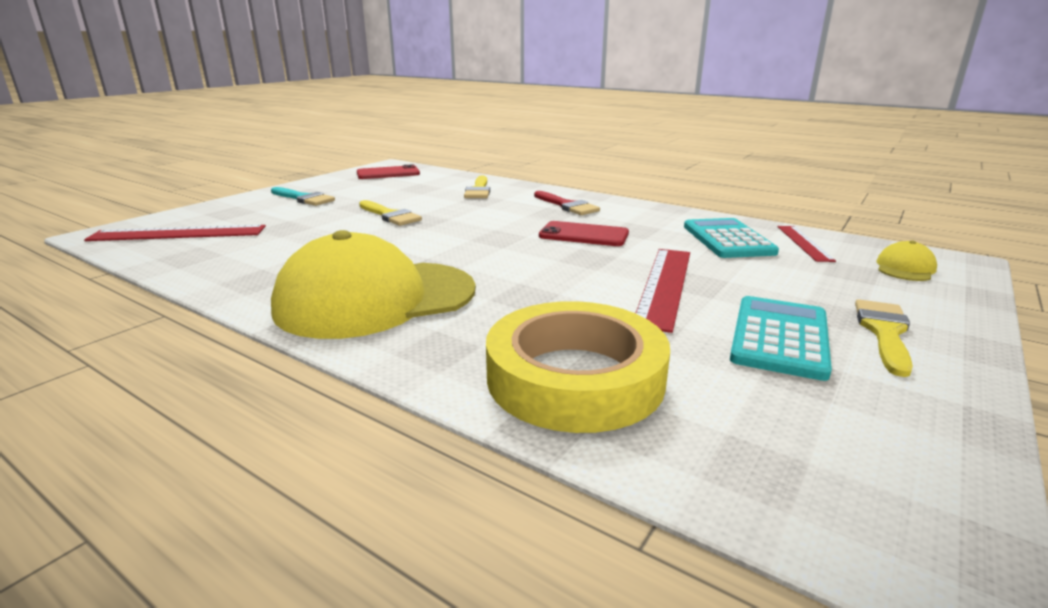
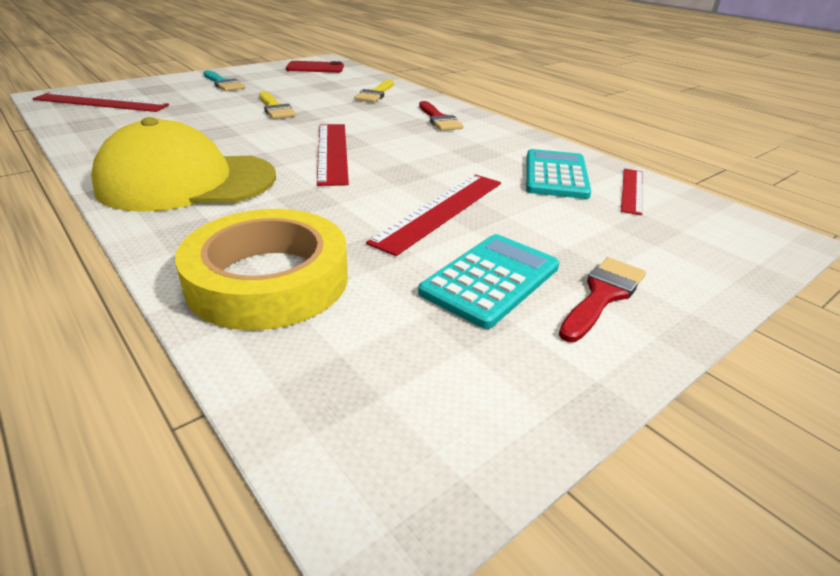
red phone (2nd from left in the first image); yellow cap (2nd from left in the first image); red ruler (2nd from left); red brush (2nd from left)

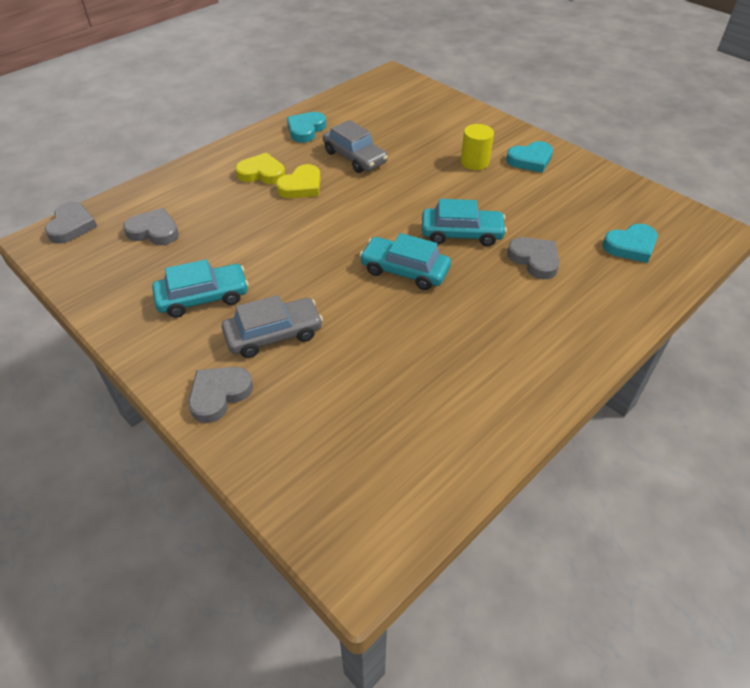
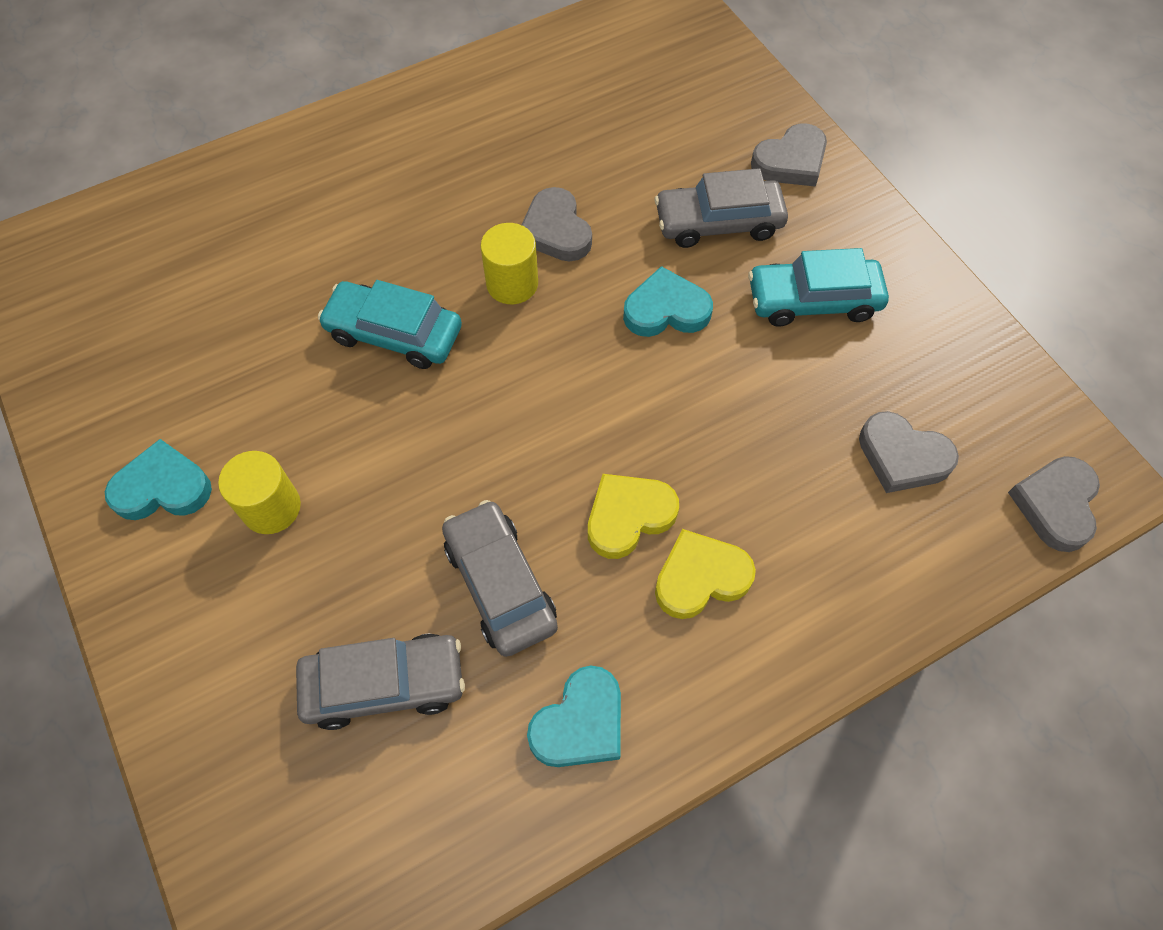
grey car (1st from left); grey heart (1st from left); turquoise heart (3rd from left); yellow cylinder (2nd from left); yellow heart (2nd from left)

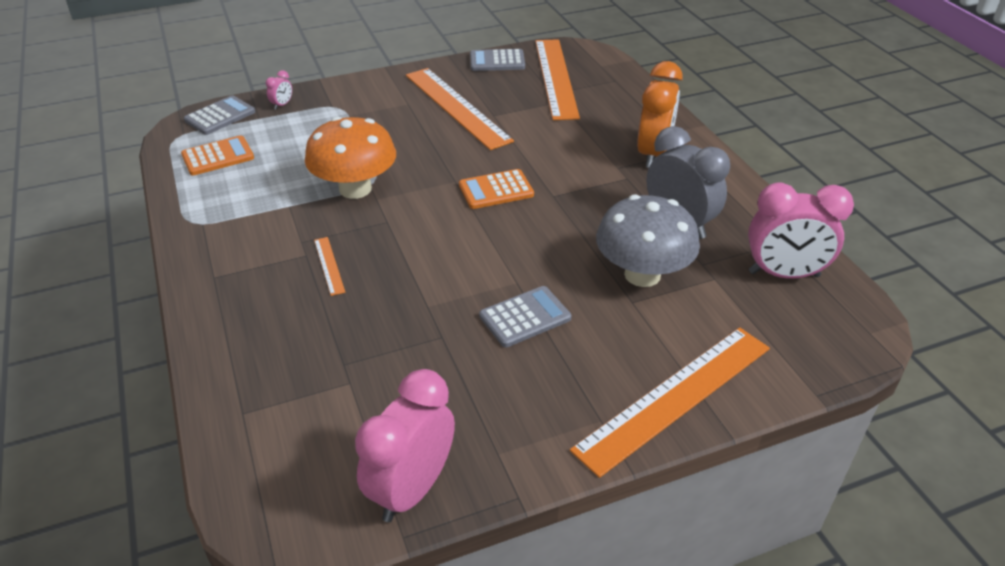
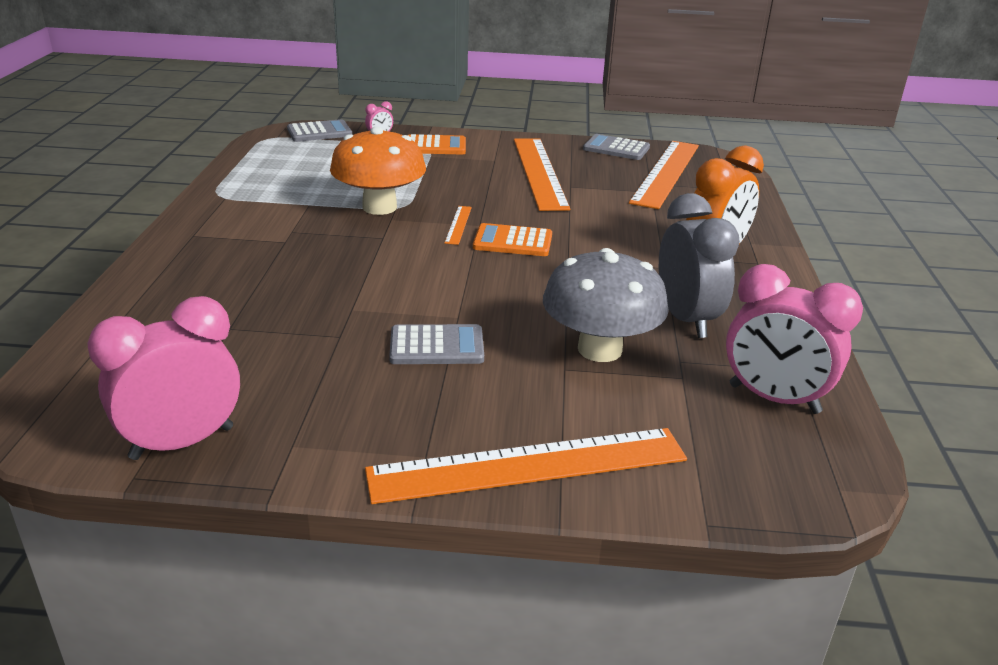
orange calculator (1st from left); orange ruler (1st from left)

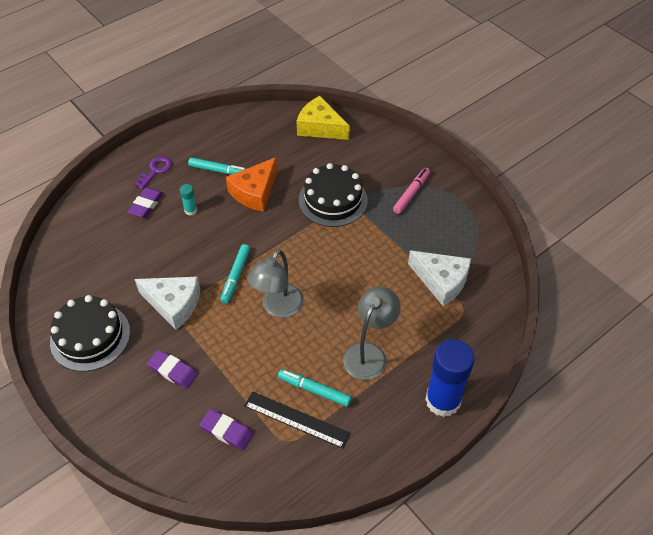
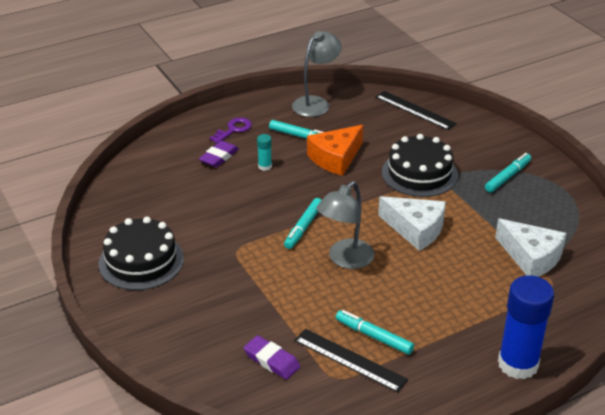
purple eraser (2nd from left in the first image); white cheese (1st from left); grey lamp (1st from left); black ruler (2nd from left); turquoise marker (4th from left)

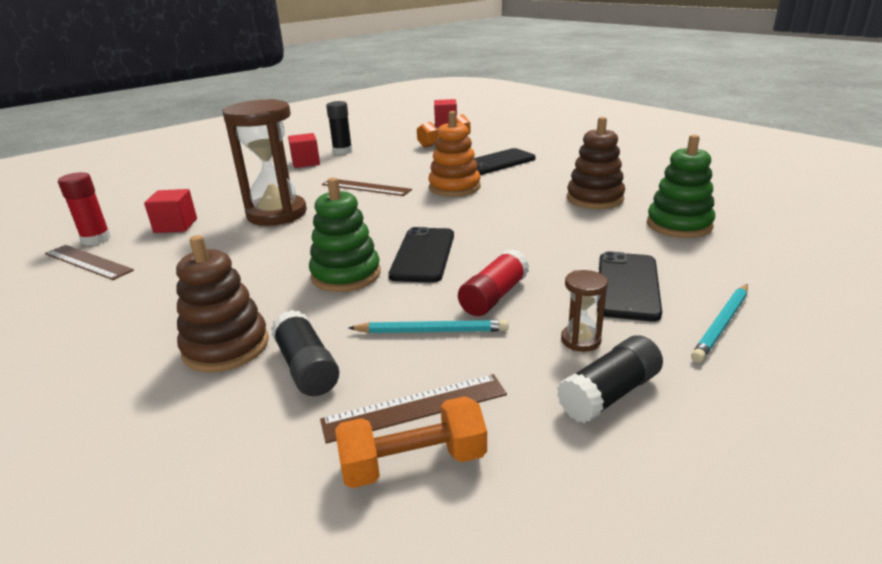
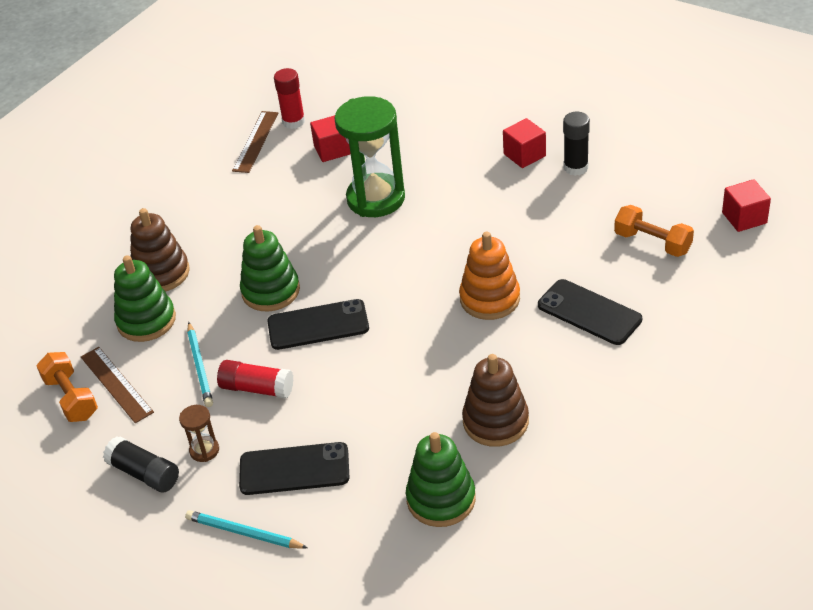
brown ruler (2nd from left in the first image); green stacking toy (1st from left); green hourglass

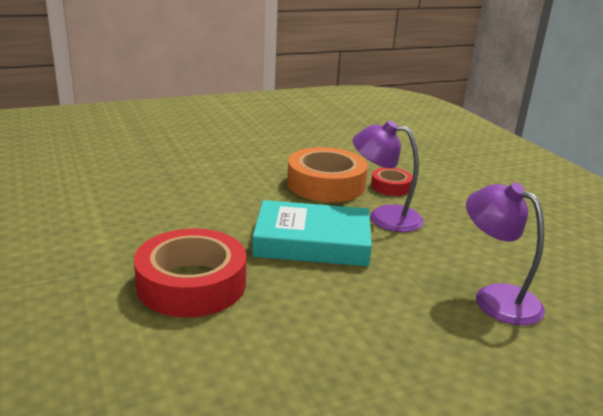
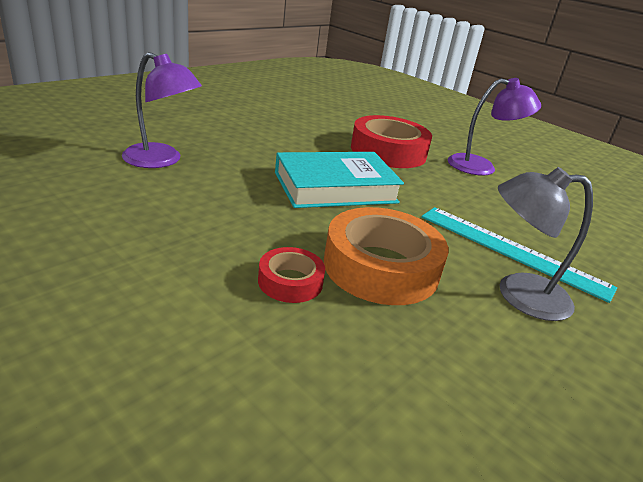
turquoise ruler; grey lamp; purple lamp (2nd from left)

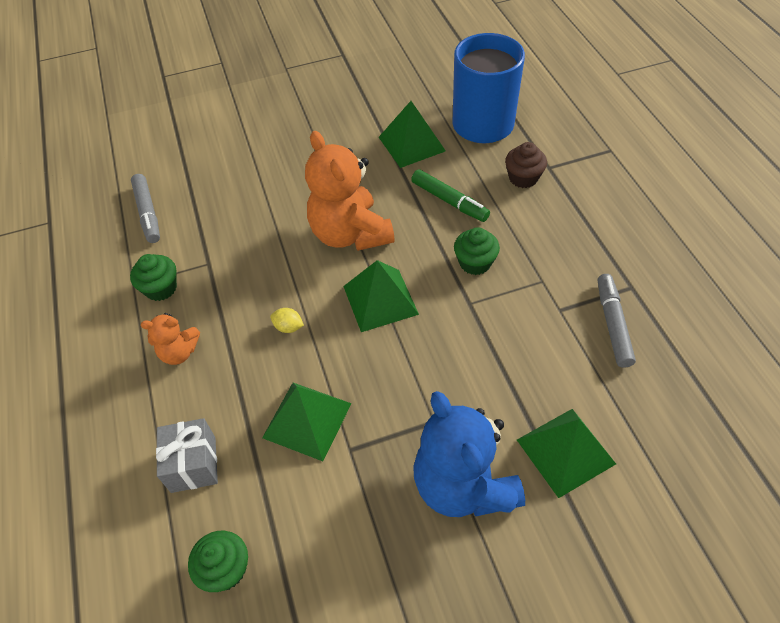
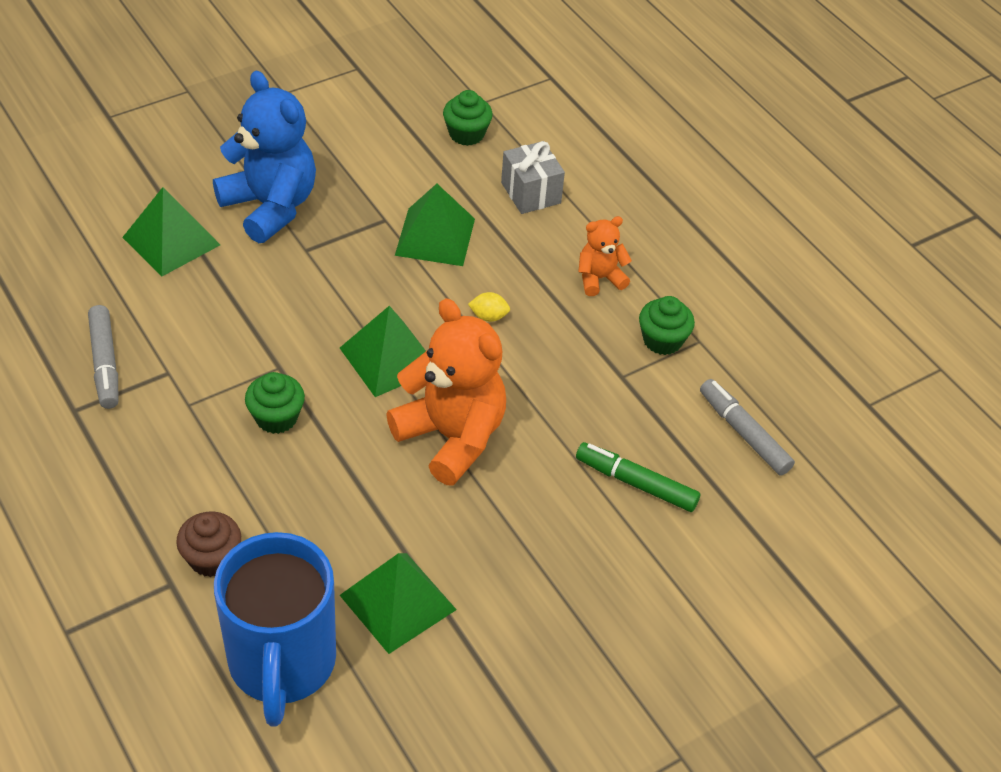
green marker

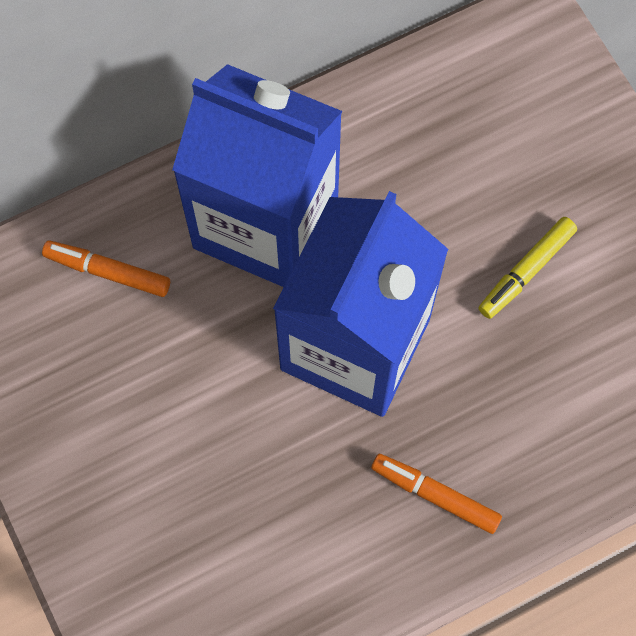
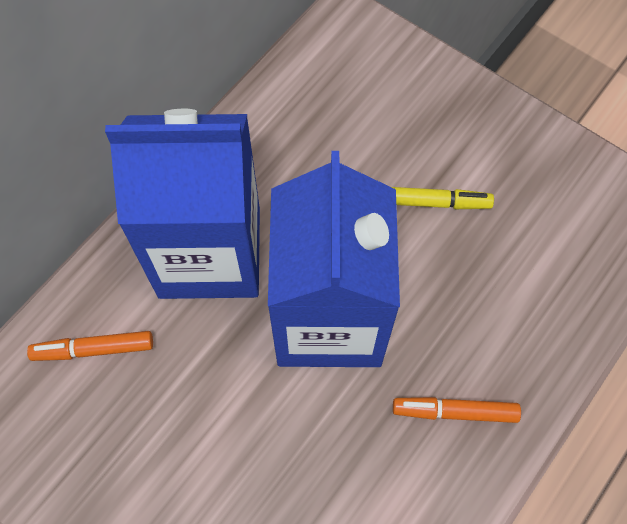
yellow marker

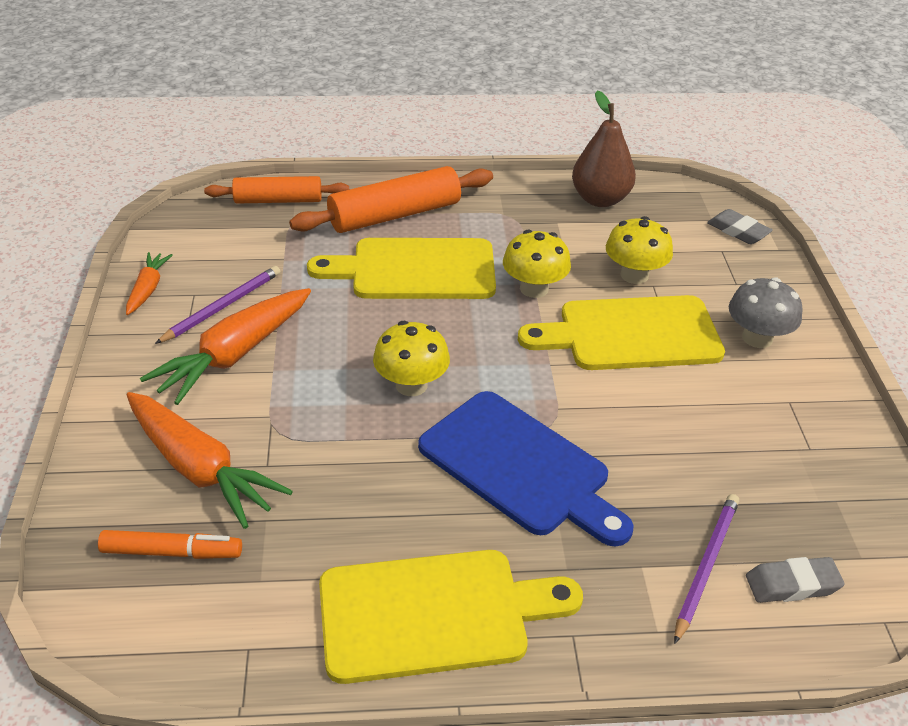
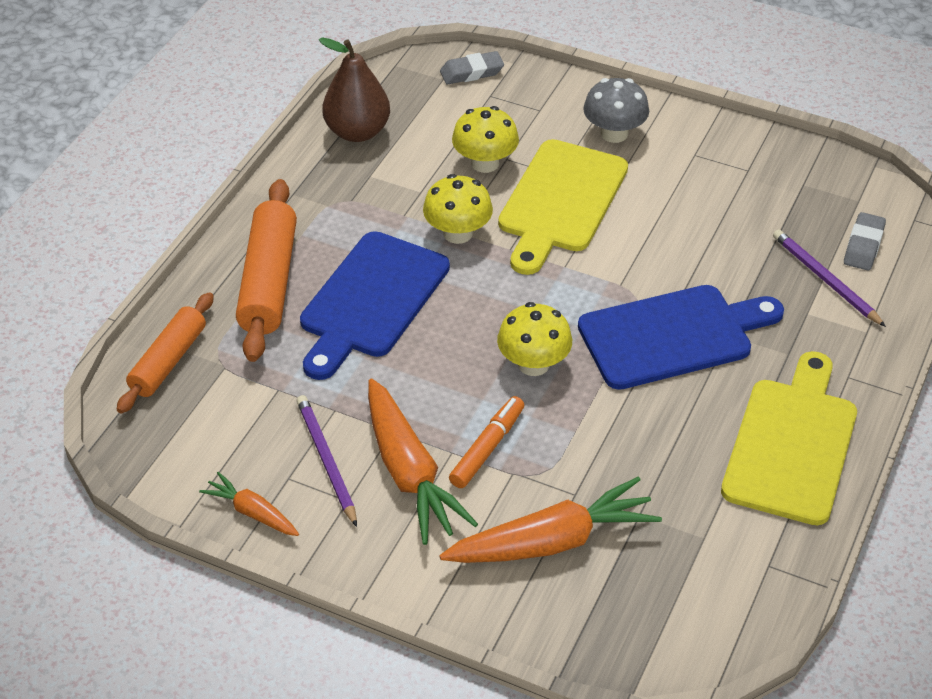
orange marker; blue cutting board (1st from left)

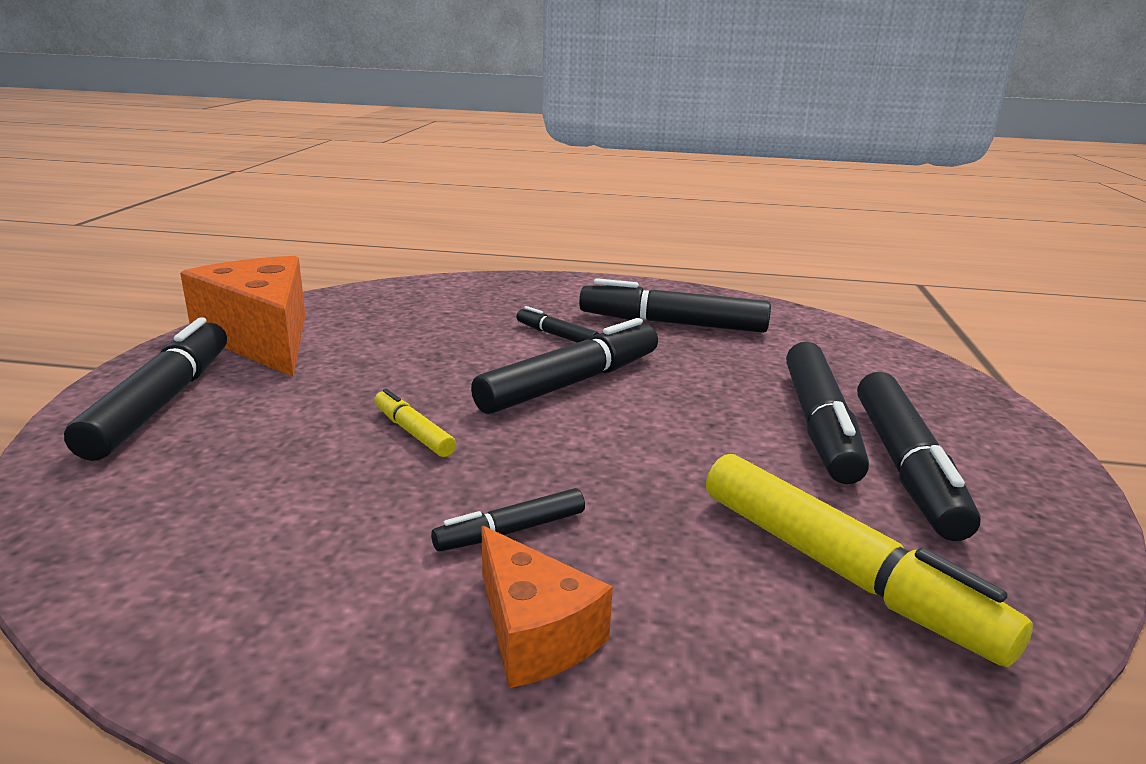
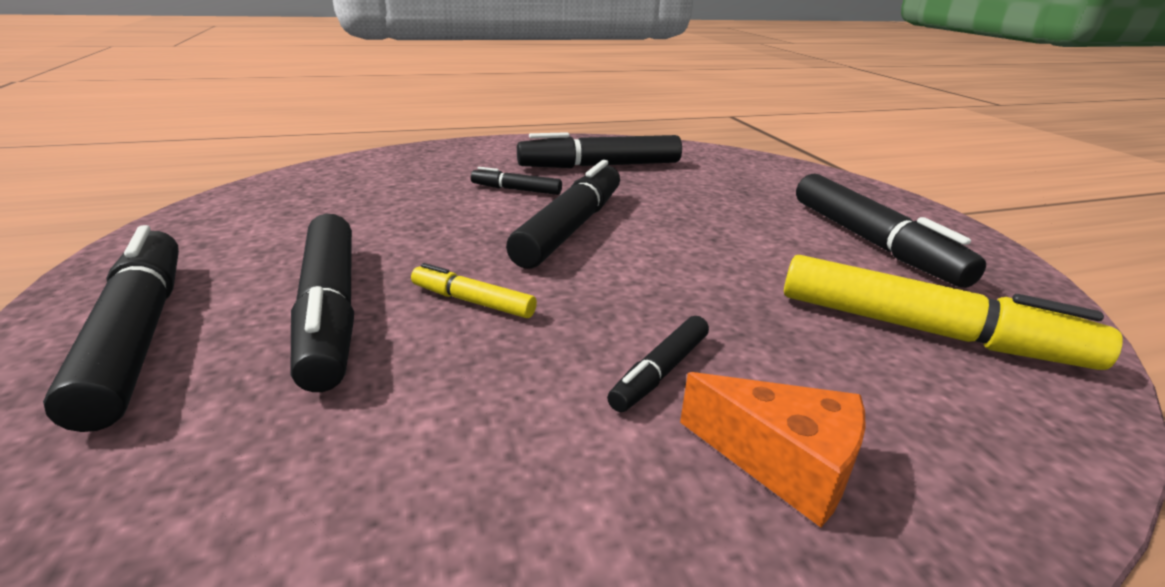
orange cheese (1st from left in the first image); black marker (2nd from left)

